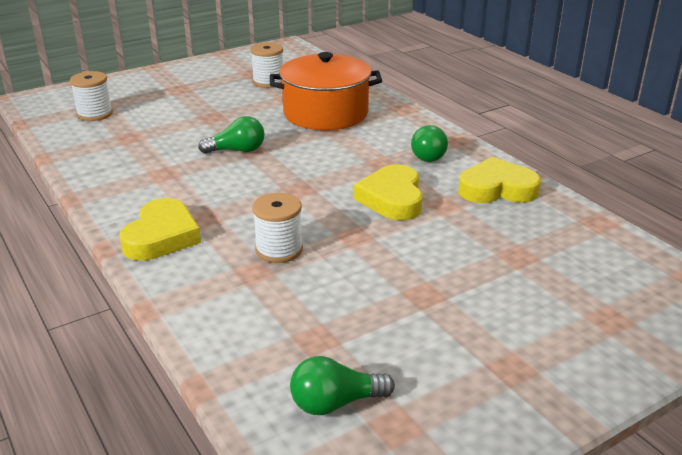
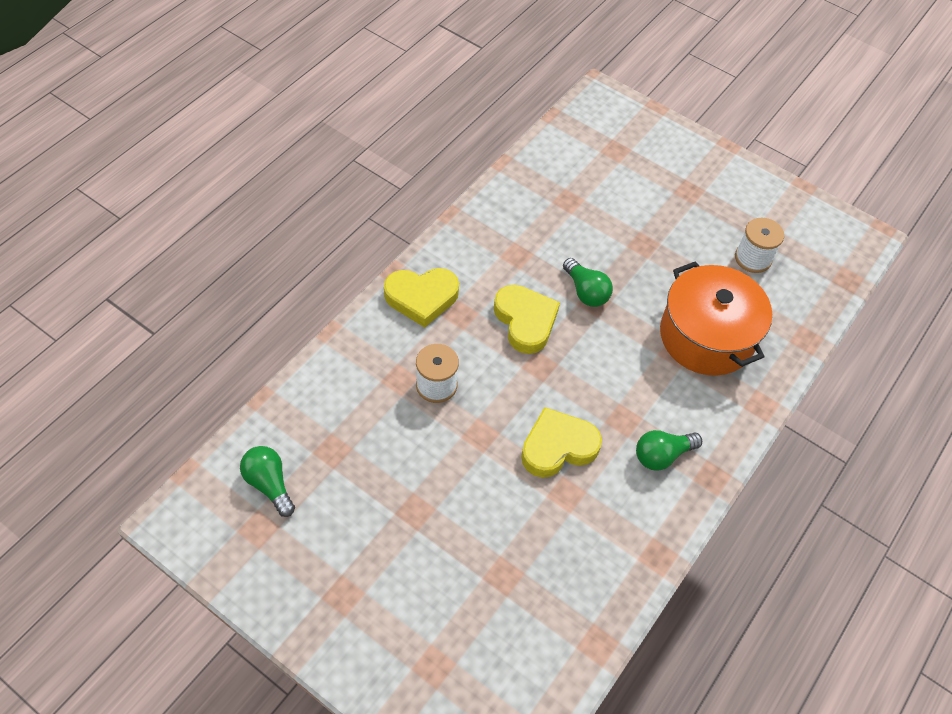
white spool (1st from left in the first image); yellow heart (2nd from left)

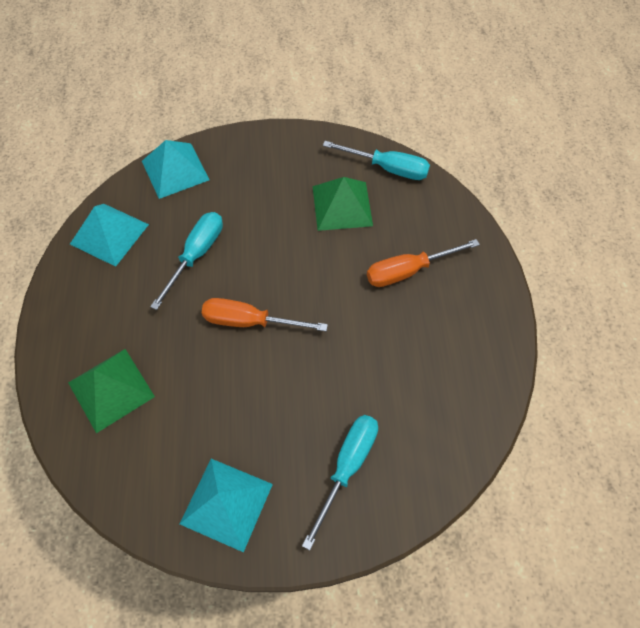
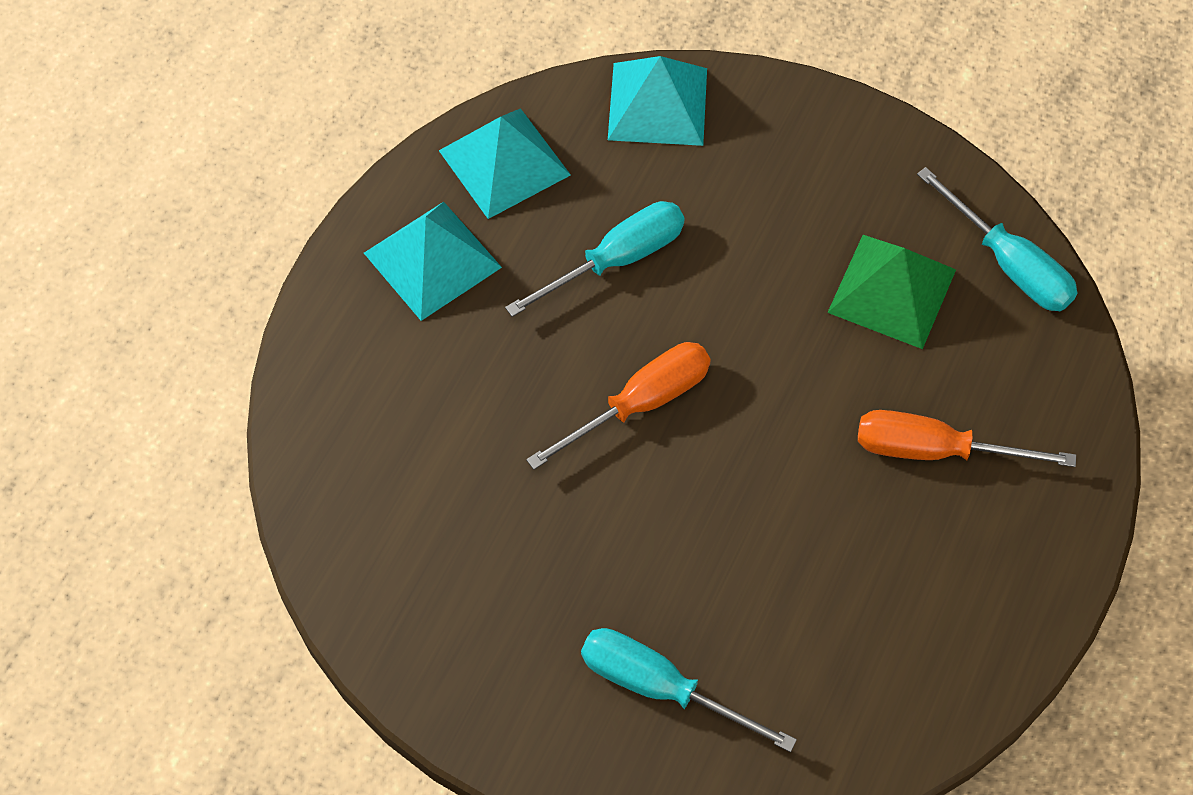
green pyramid (1st from left in the first image); turquoise pyramid (1st from left); orange screwdriver (1st from left); turquoise screwdriver (2nd from left)

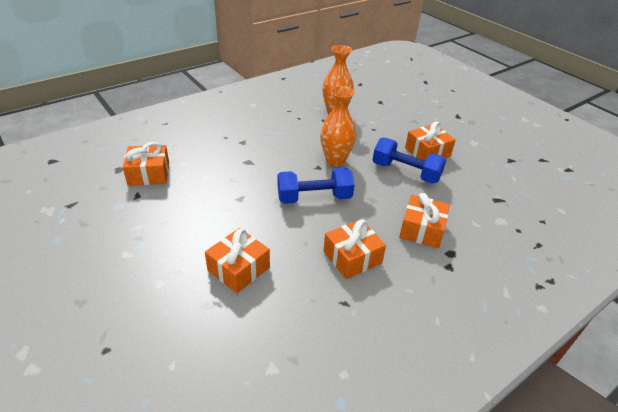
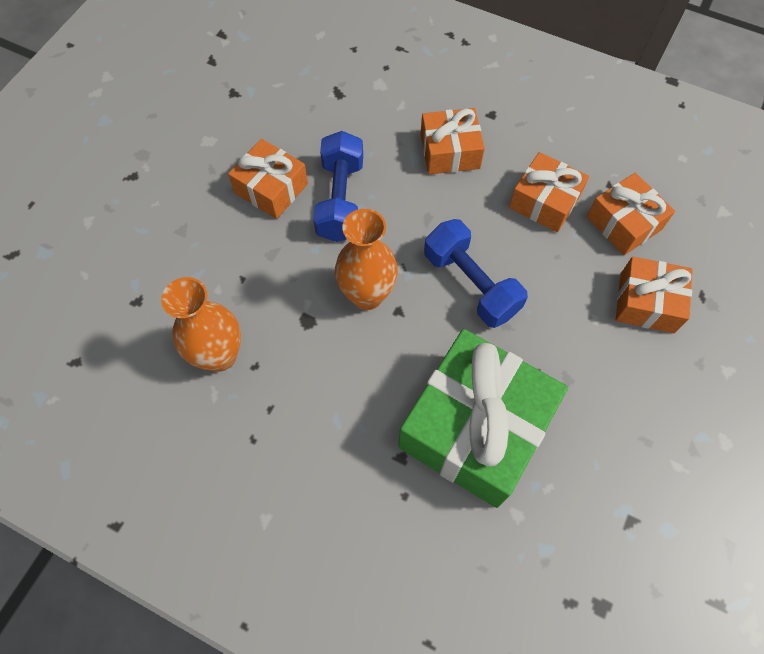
green gift; orange gift (4th from left)

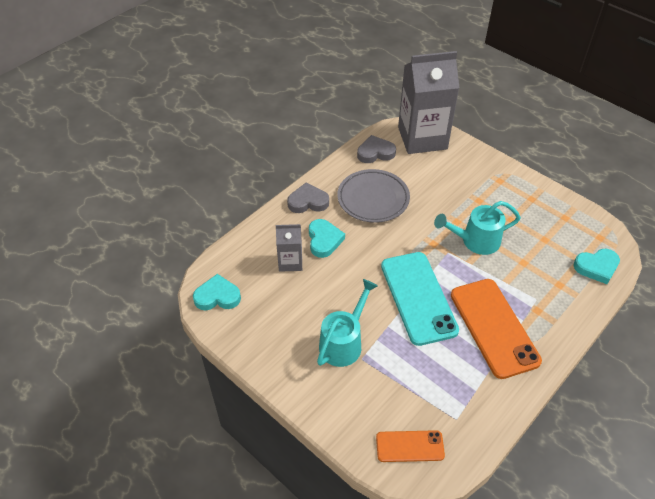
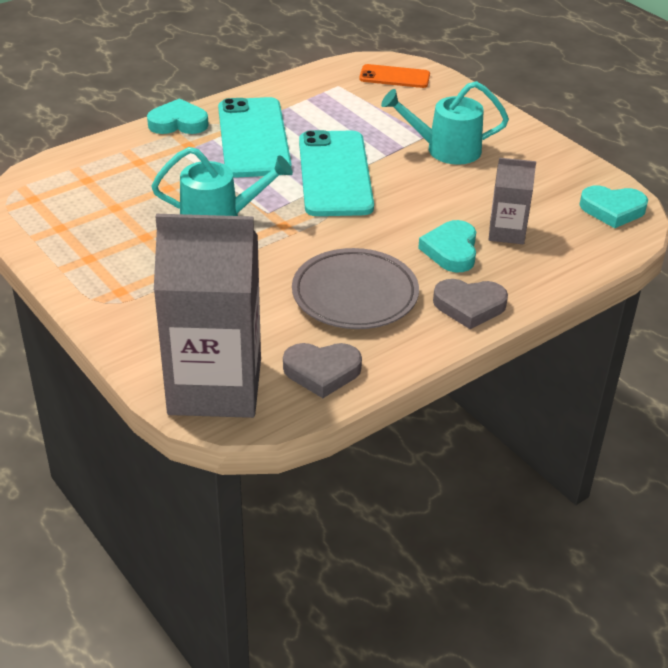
turquoise heart (1st from left); turquoise phone (1st from left); turquoise watering can (2nd from left)

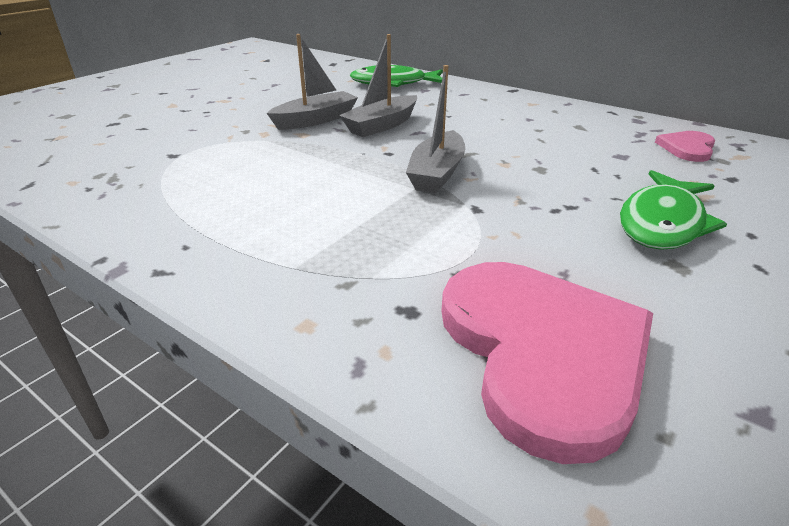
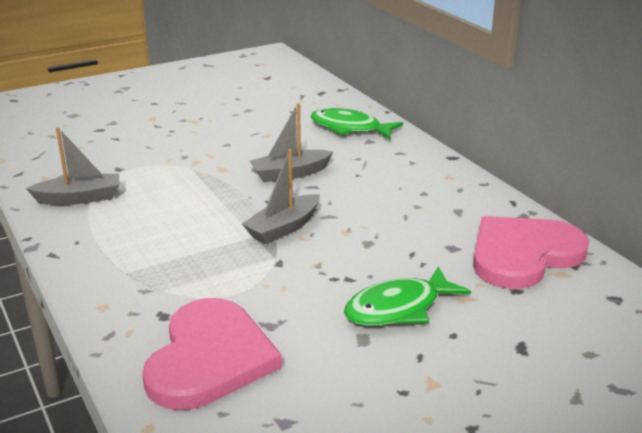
grey boat (1st from left); pink heart (2nd from left)

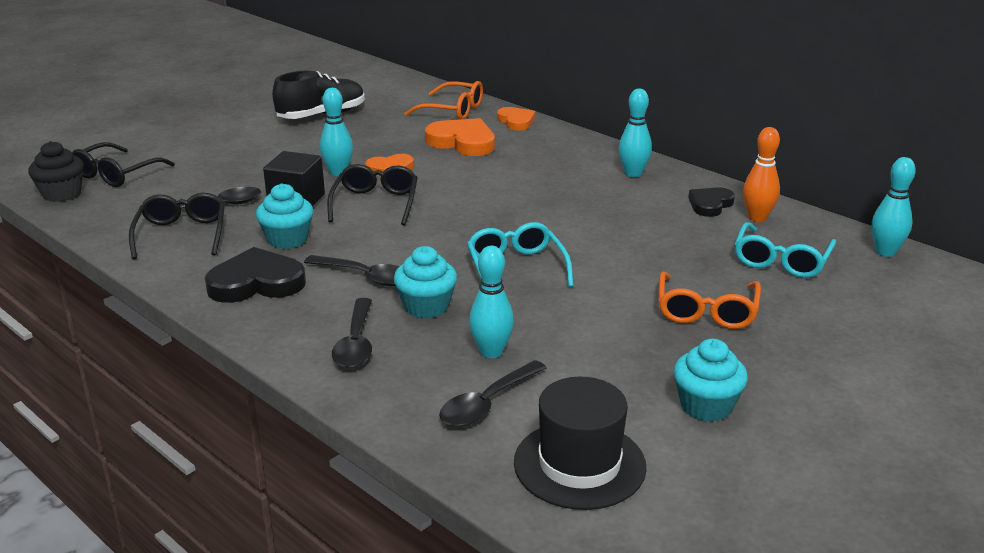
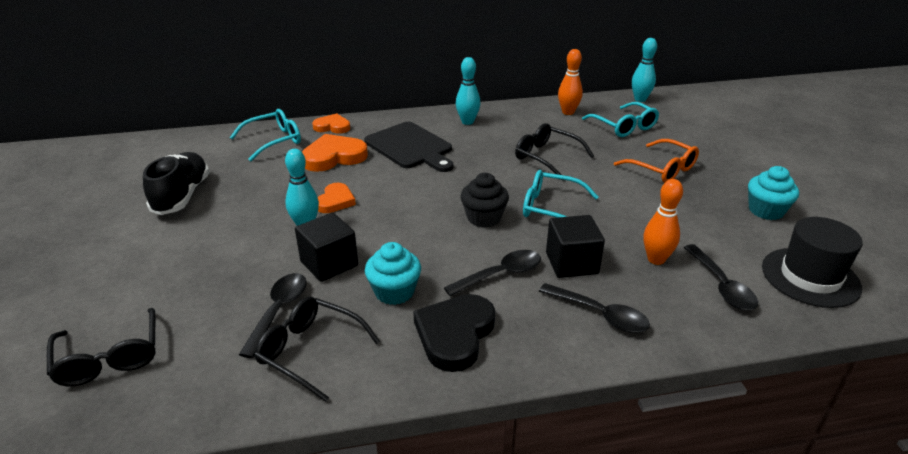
black heart (2nd from left in the first image); black cutting board; black cupcake; black glasses (3rd from left); black cube (2nd from left); turquoise glasses (1st from left); orange bowling pin (2nd from left)

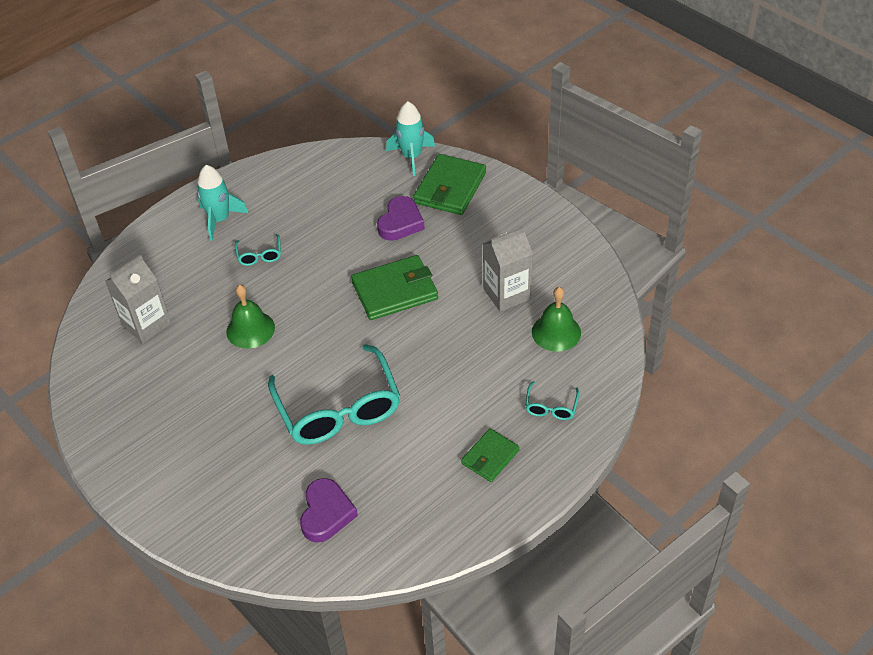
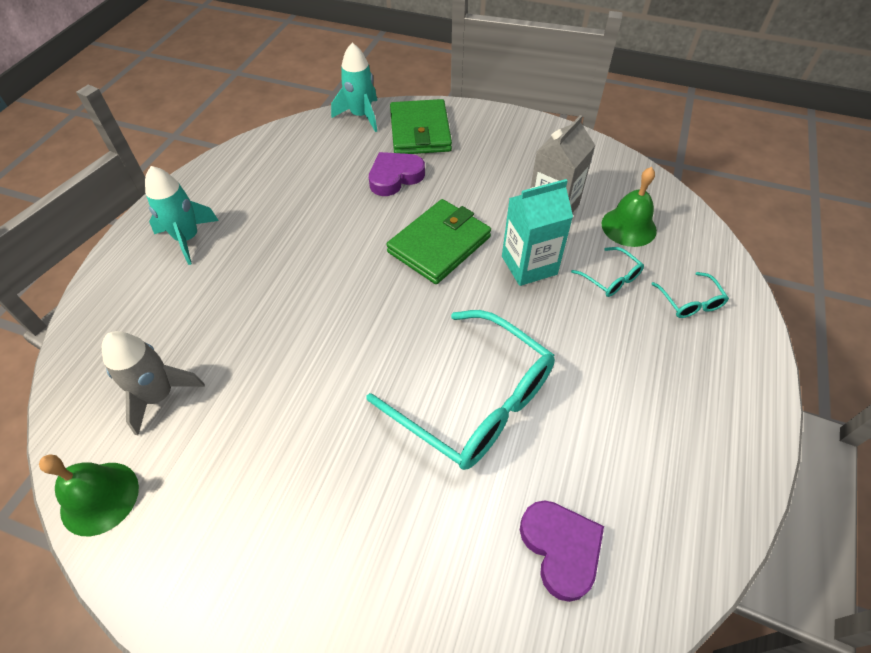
green wallet (3rd from left in the first image); turquoise carton; green bell (1st from left); turquoise glasses (2nd from left); grey rocket; purple heart (1st from left)

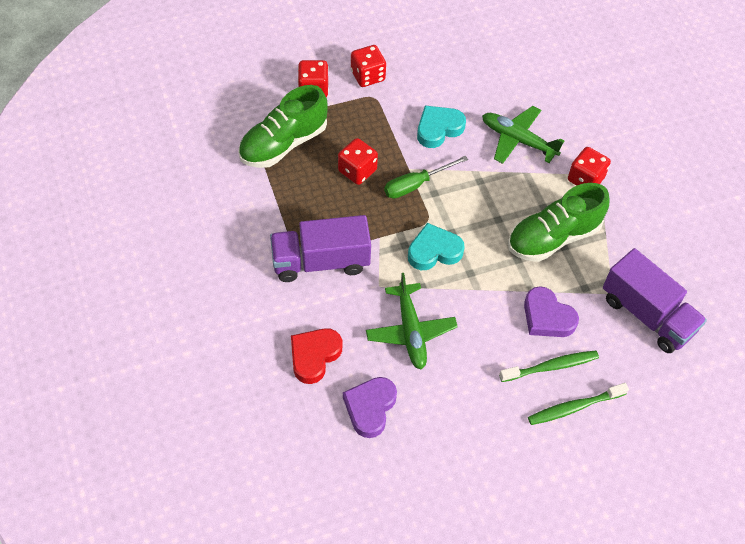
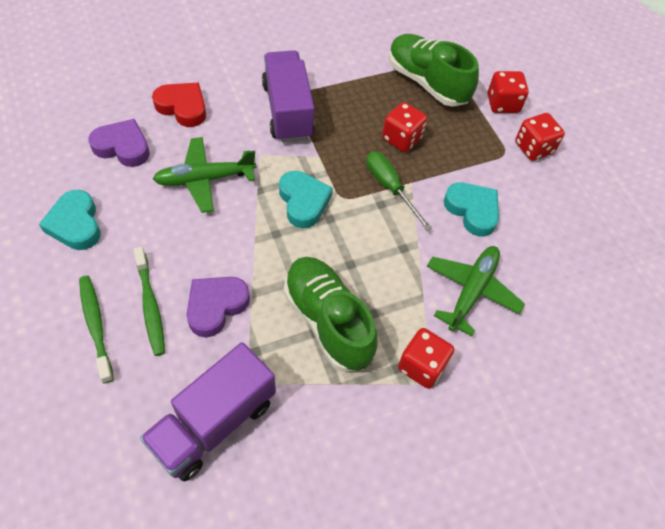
turquoise heart (1st from left)

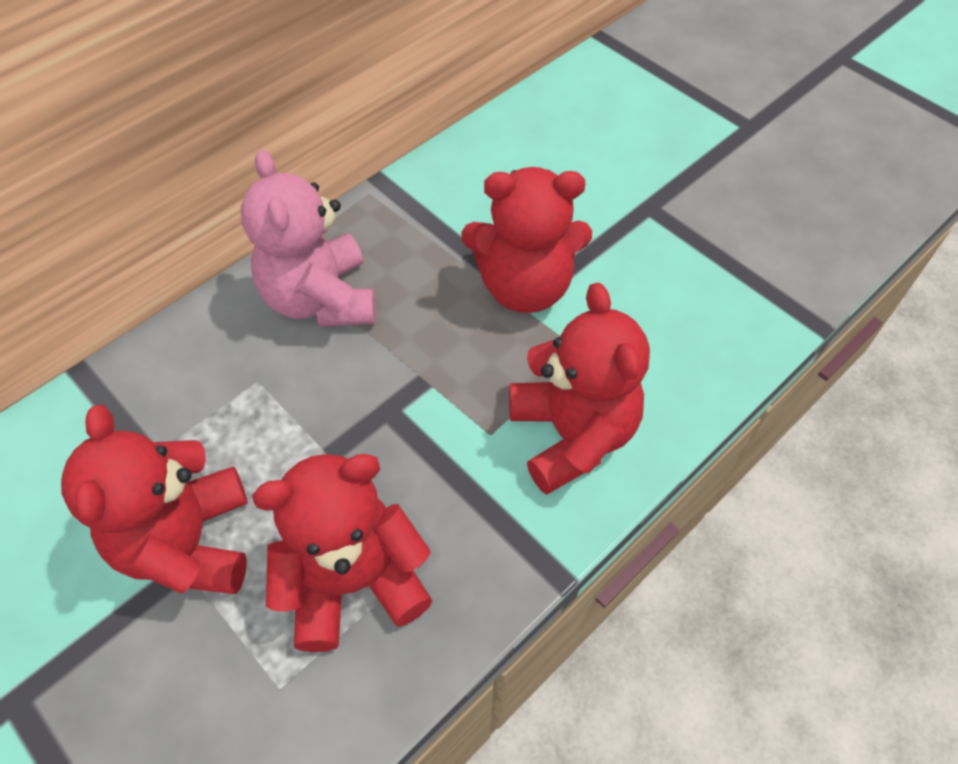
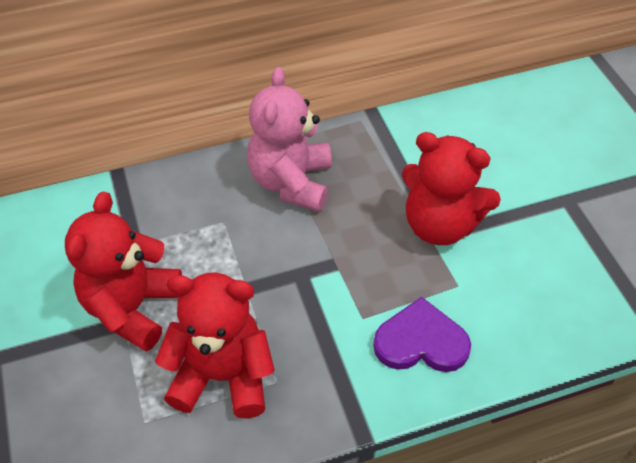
purple heart

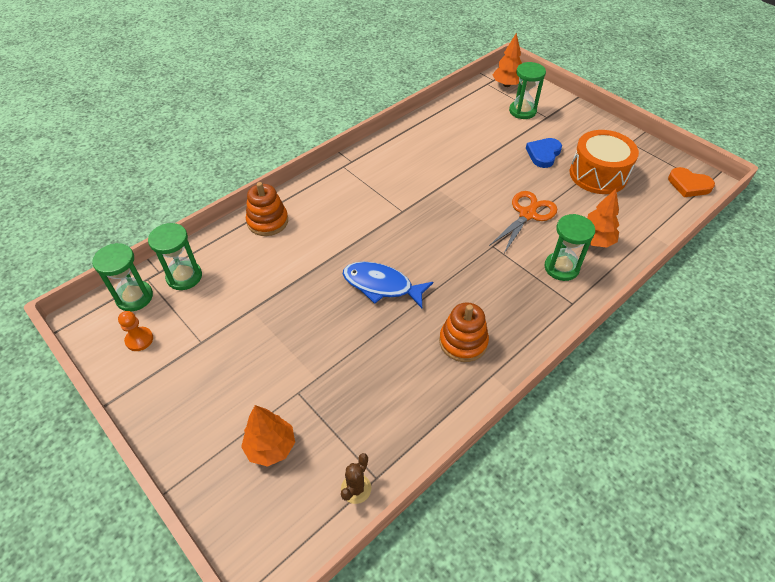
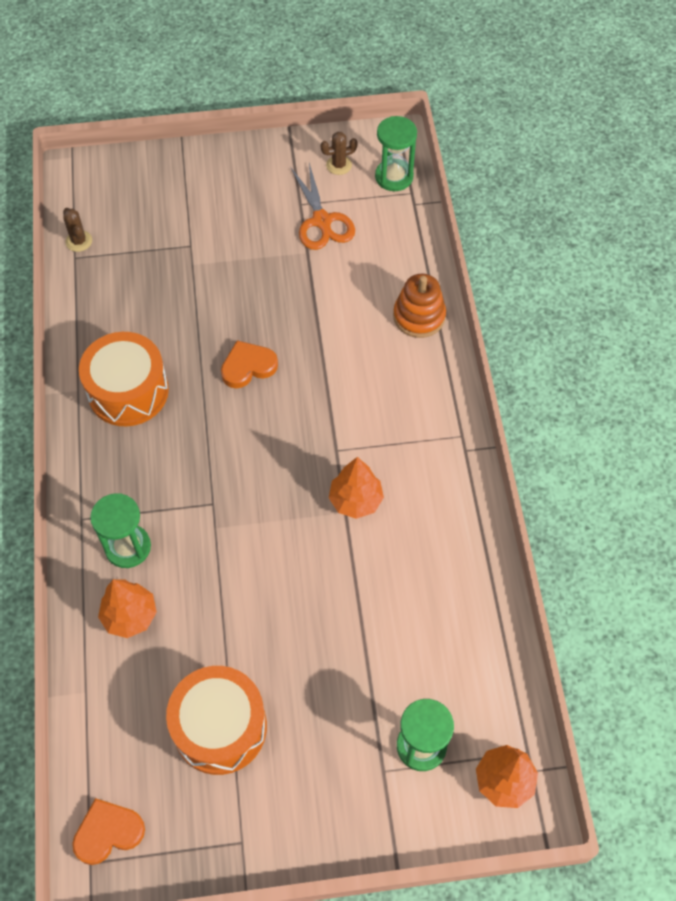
green hourglass (2nd from left in the first image); blue heart; orange tree (2nd from left); orange scissors; brown cactus (2nd from left); orange heart (2nd from left); orange drum (1st from left)

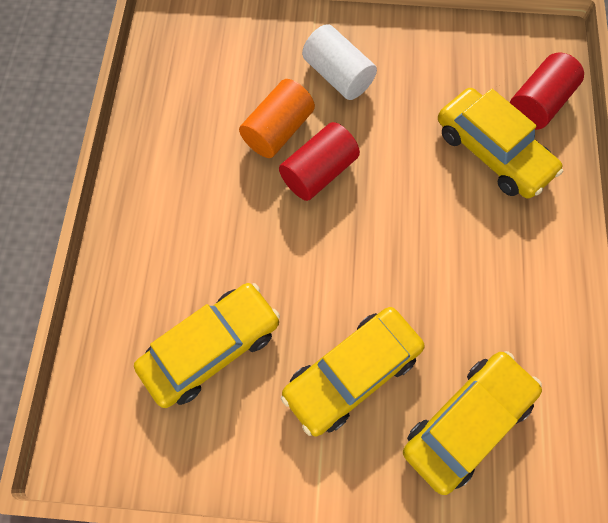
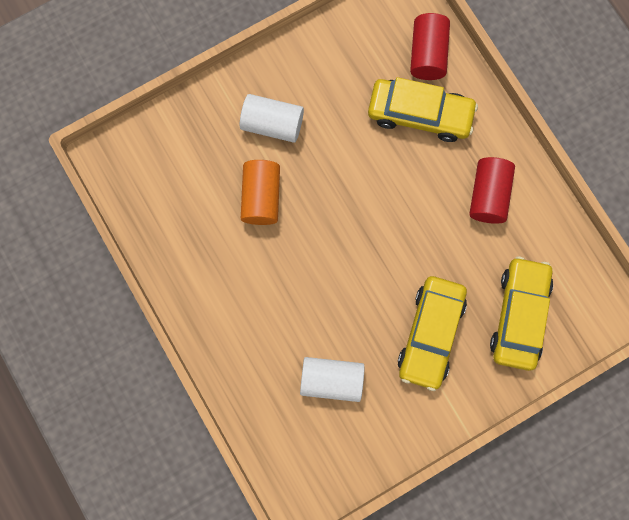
red cylinder (2nd from left); white cylinder (2nd from left)

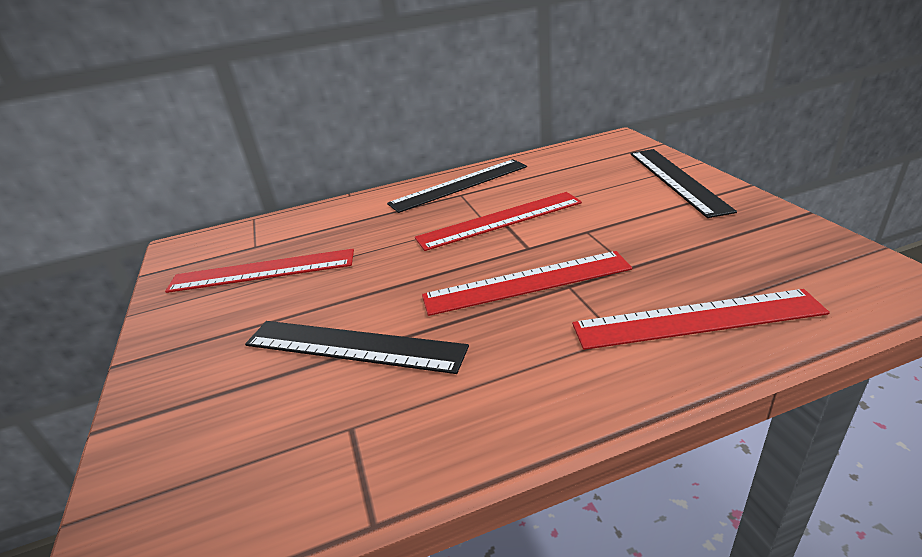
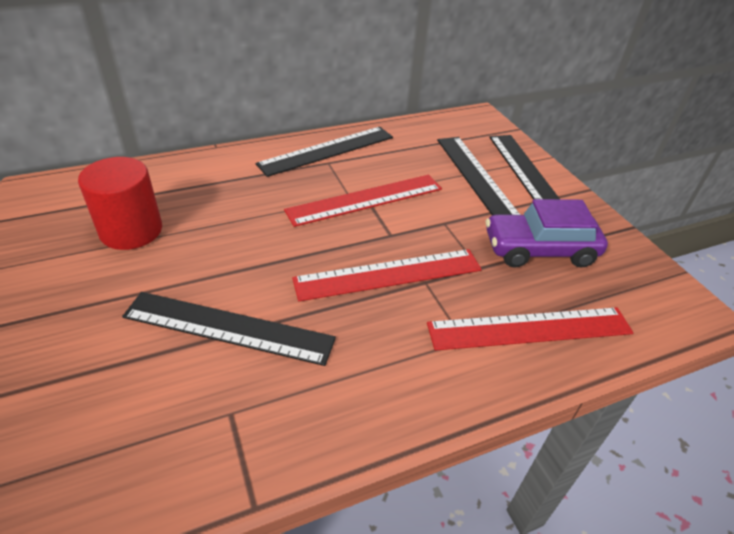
black ruler (3rd from left); purple car; red cylinder

